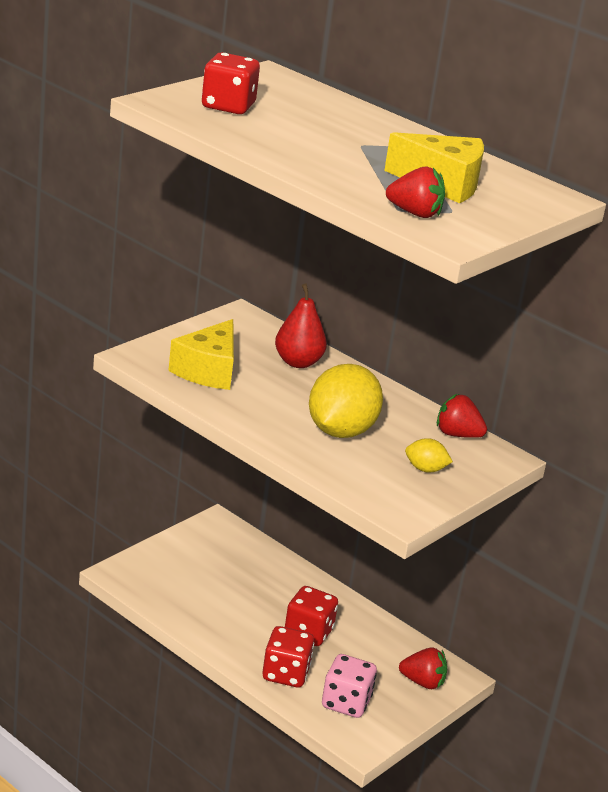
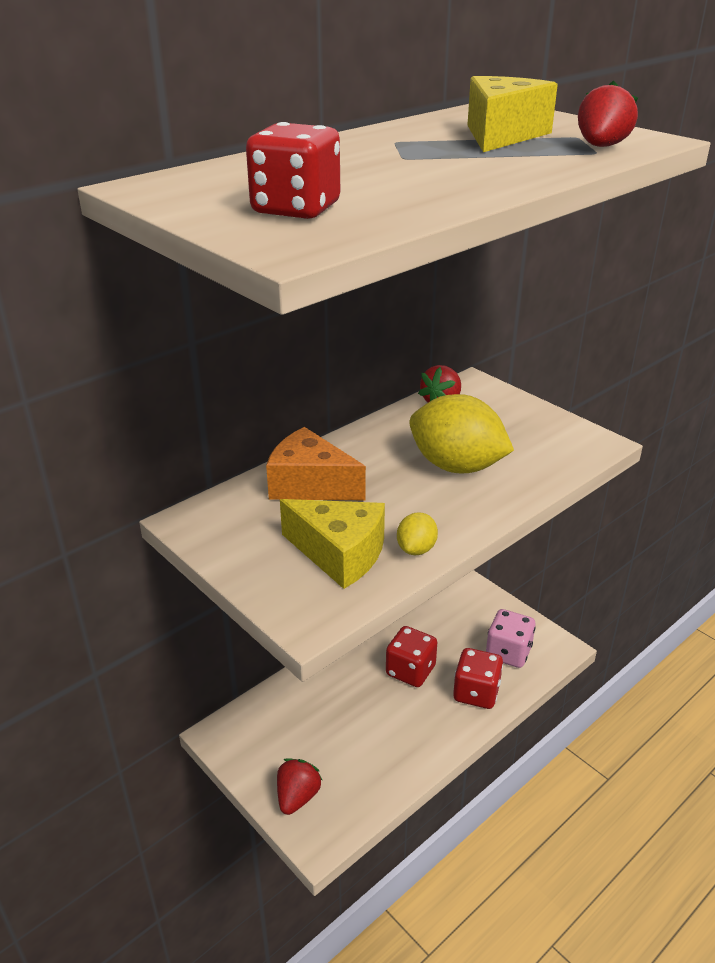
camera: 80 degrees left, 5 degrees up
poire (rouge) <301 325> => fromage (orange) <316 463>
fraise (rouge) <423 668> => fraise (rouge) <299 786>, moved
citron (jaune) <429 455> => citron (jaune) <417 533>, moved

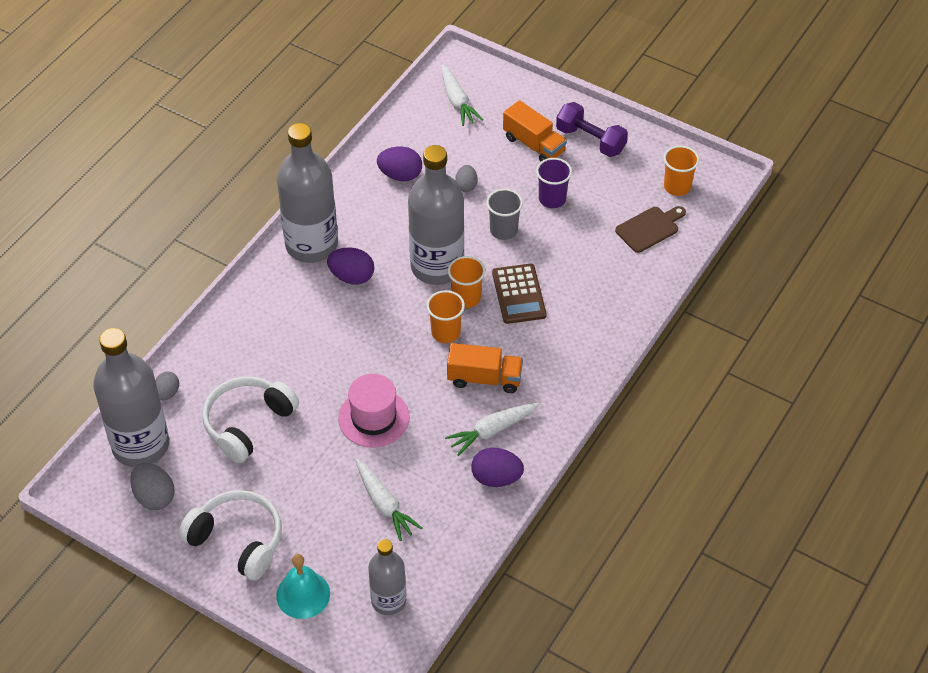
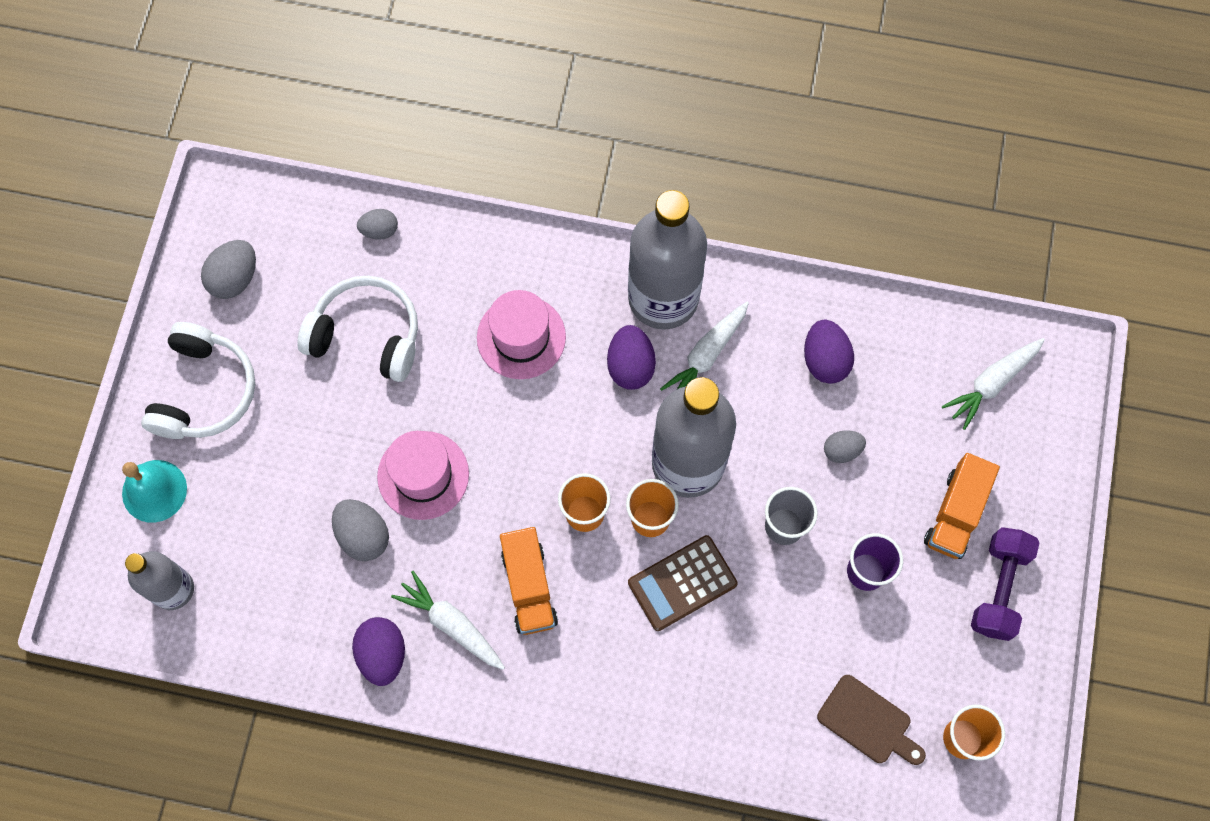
camera: 70 degrees right, 20 degrees up
bouteille (gris) <131 397> => nothing
carotte (blanc) <389 500> => carotte (blanc) <704 346>, moved
nothing => œuf (gris) <360 530>
nothing => chapeau (rose) <521 334>

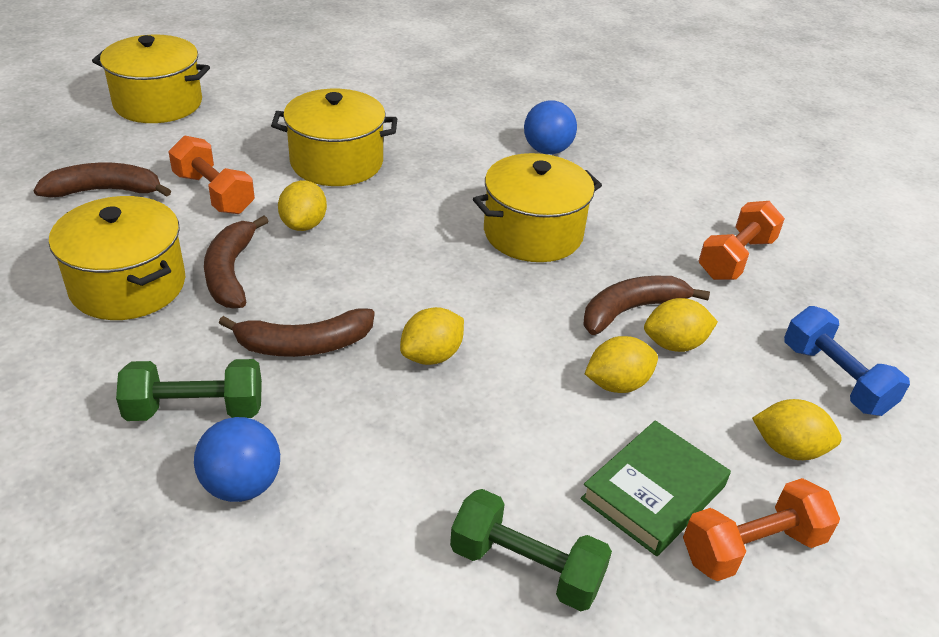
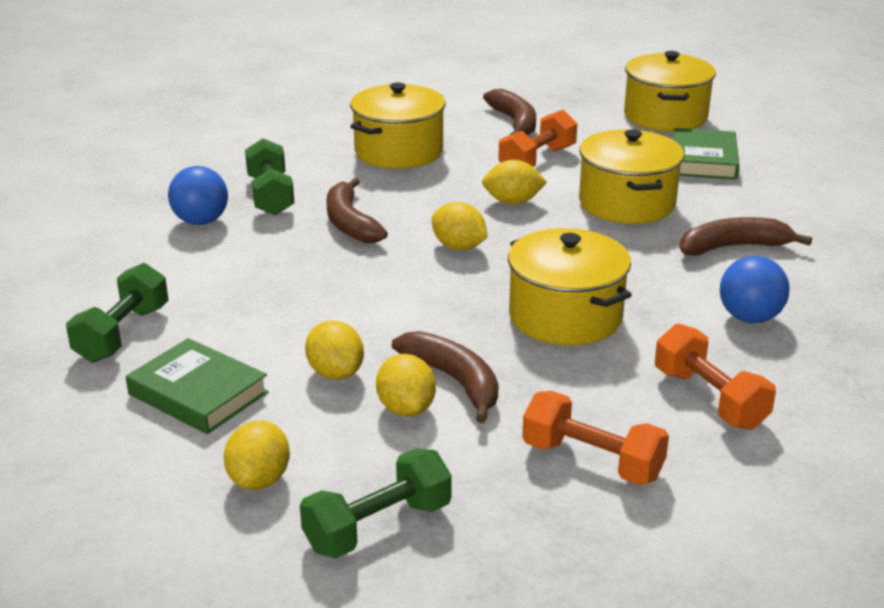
camera: 85 degrees right, 10 degrees down
banane (marron) <236 262> => banane (marron) <746 236>, moved
citron (jaune) <432 336> => citron (jaune) <460 226>, moved
haltère (orange) <761 529> => haltère (orange) <715 376>, moved
haltère (bleu) <847 361> => haltère (vert) <376 503>
nothing => livre (vert) <706 154>

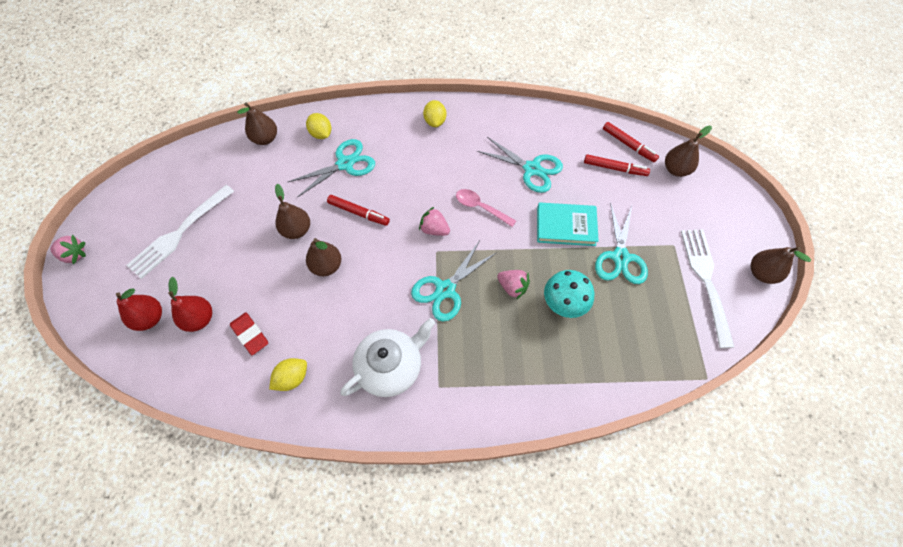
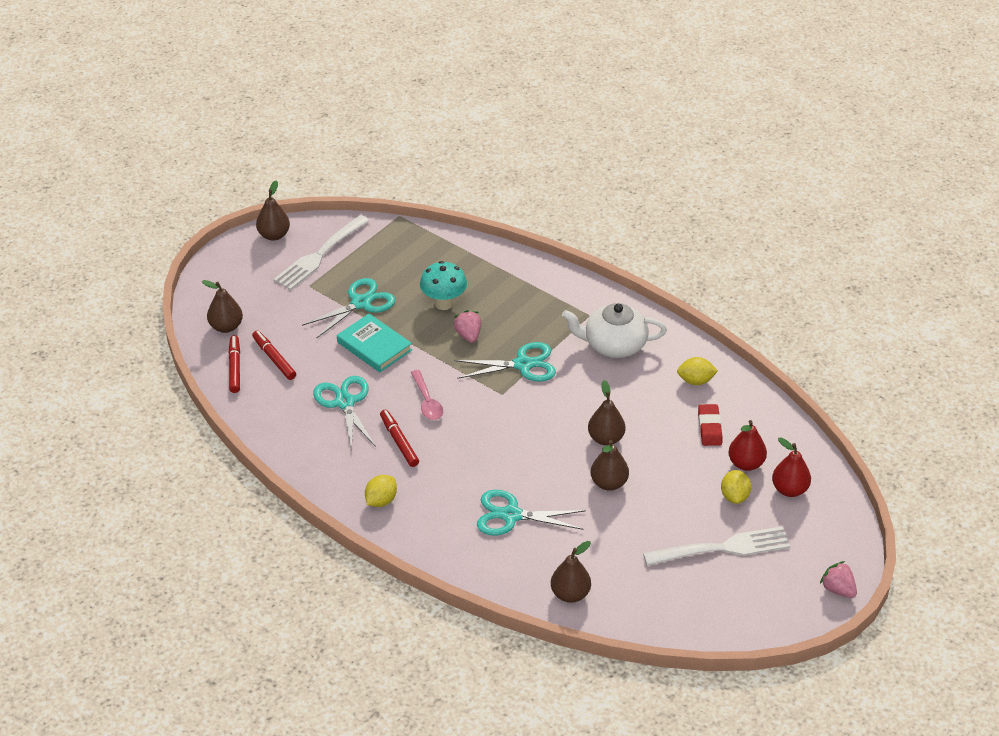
camera: 140 degrees left, 20 degrees down
citron (jaune) <318 126> => citron (jaune) <736 487>, moved
feutre (rouge) <358 210> => feutre (rouge) <399 438>, moved
fraise (rose) <434 221> => nothing

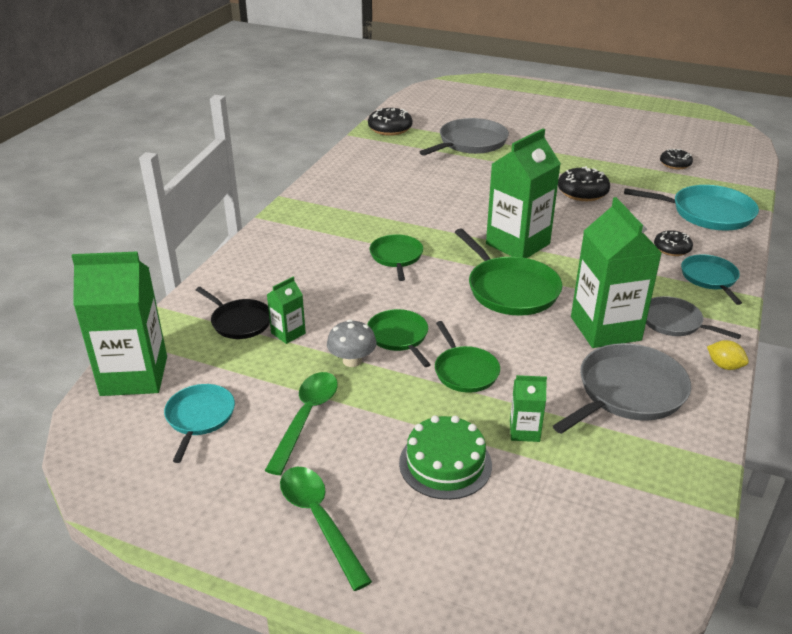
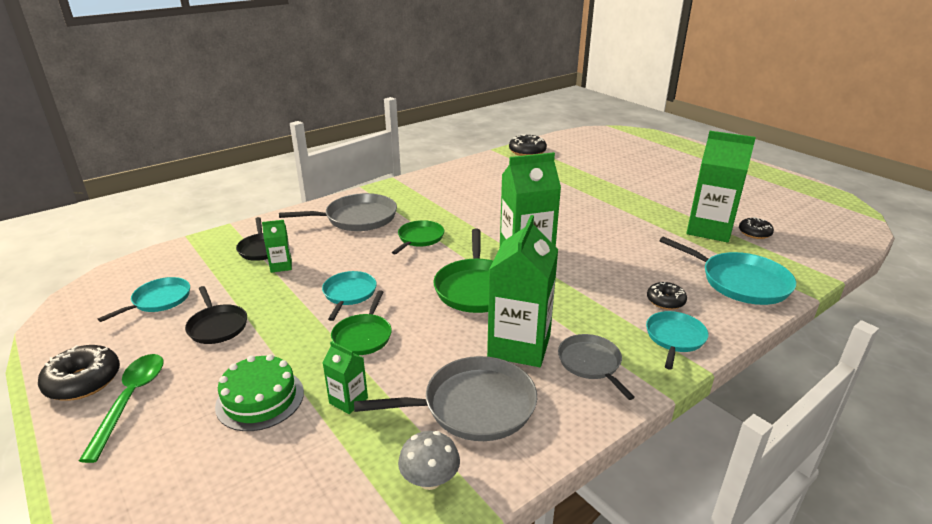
camera: 30 degrees right, 5 degrees down
brique de lait (vert) <119 323> => brique de lait (vert) <721 187>, moved
cuillère (vert) <301 423> => poêle (noir) <216 315>
champignon (gris) <352 343> => champignon (gris) <429 460>, moved
poêle (vert) <399 338> => poêle (turquoise) <349 296>
poêle (gris) <464 137> => poêle (gris) <338 212>, moved
beignet (noir) <584 183> => beignet (noir) <79 373>, moved
citron (jaune) <728 355> => nothing

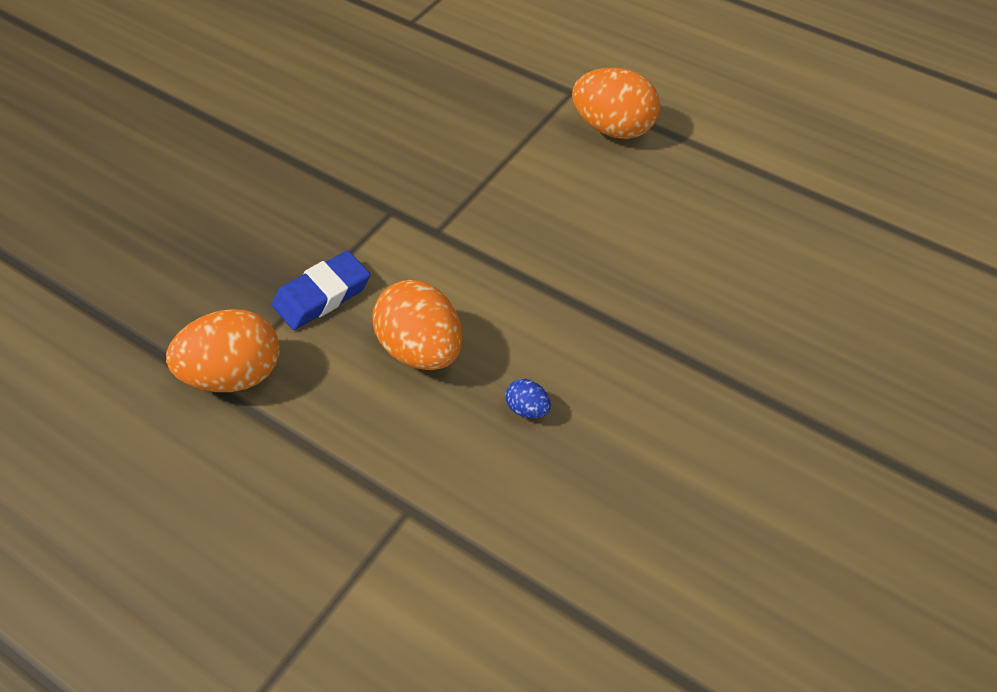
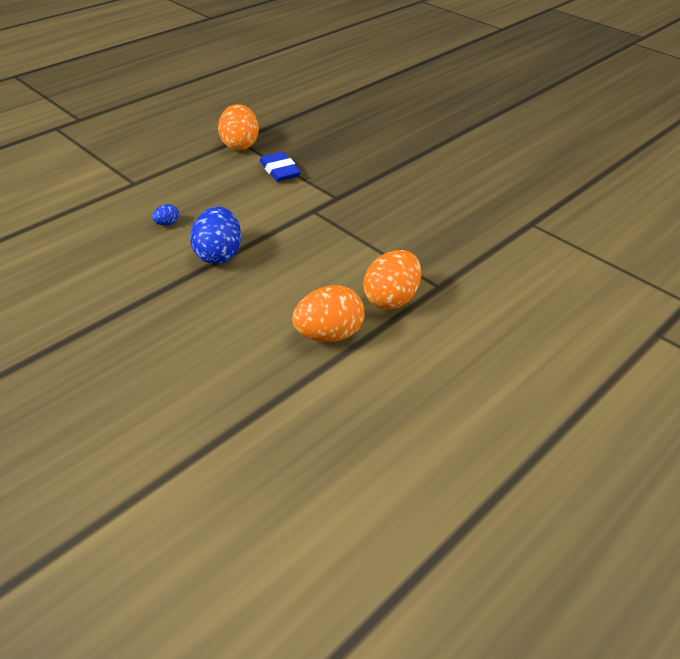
camera: 100 degrees right, 10 degrees down
œuf (orange) <417 325> => œuf (orange) <328 313>, moved
nothing => œuf (bleu) <215 235>

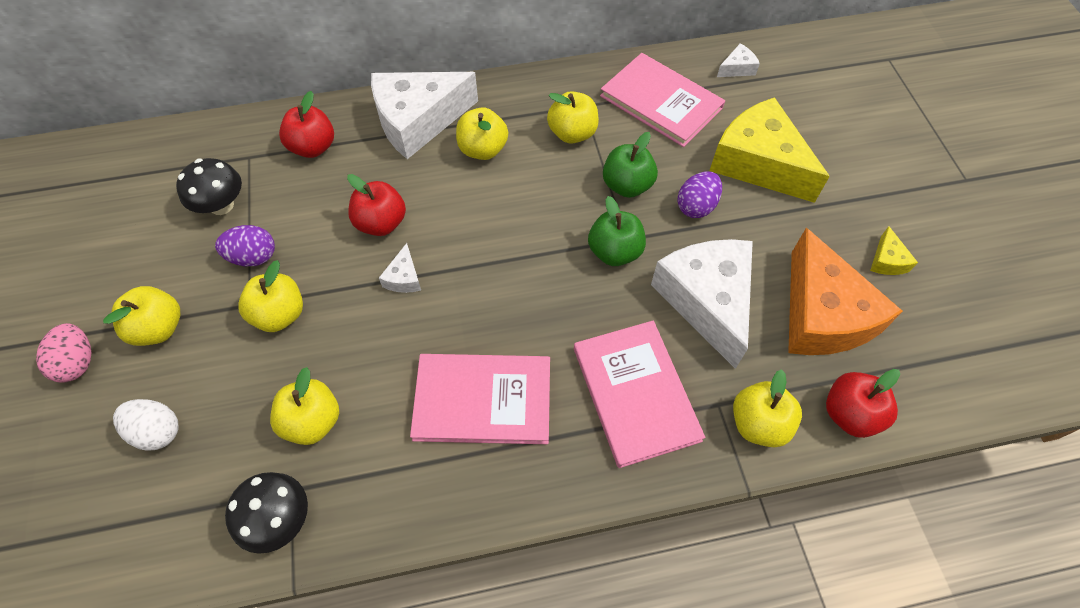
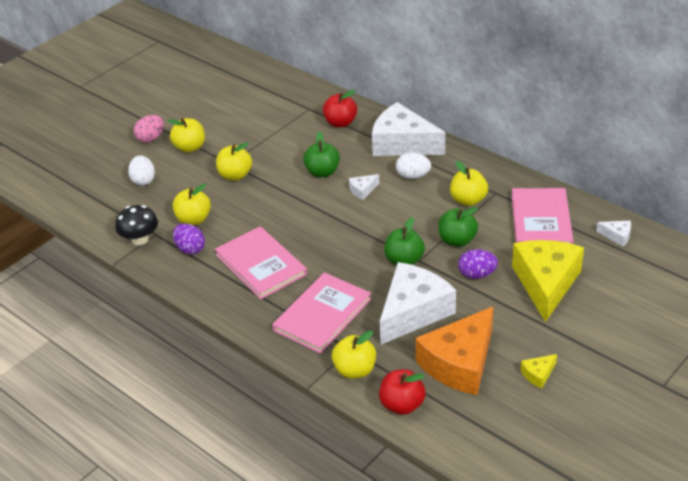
camera: 55 degrees right, 20 degrees down
champignon (noir) <209 186> => nothing
œuf (violet) <245 245> => œuf (violet) <189 239>, moved
pomme (rouge) <376 205> => pomme (vert) <321 155>
fromage (blanc) <400 268> => fromage (blanc) <364 187>, moved
pomme (jaune) <482 133> => œuf (blanc) <413 165>

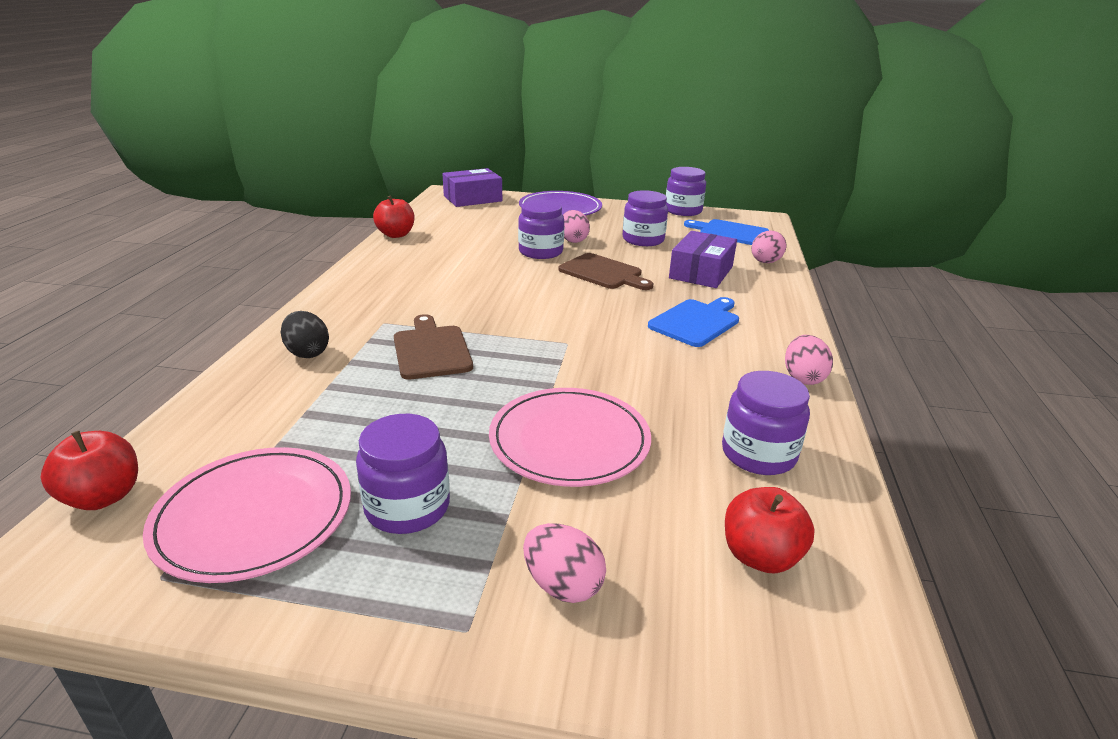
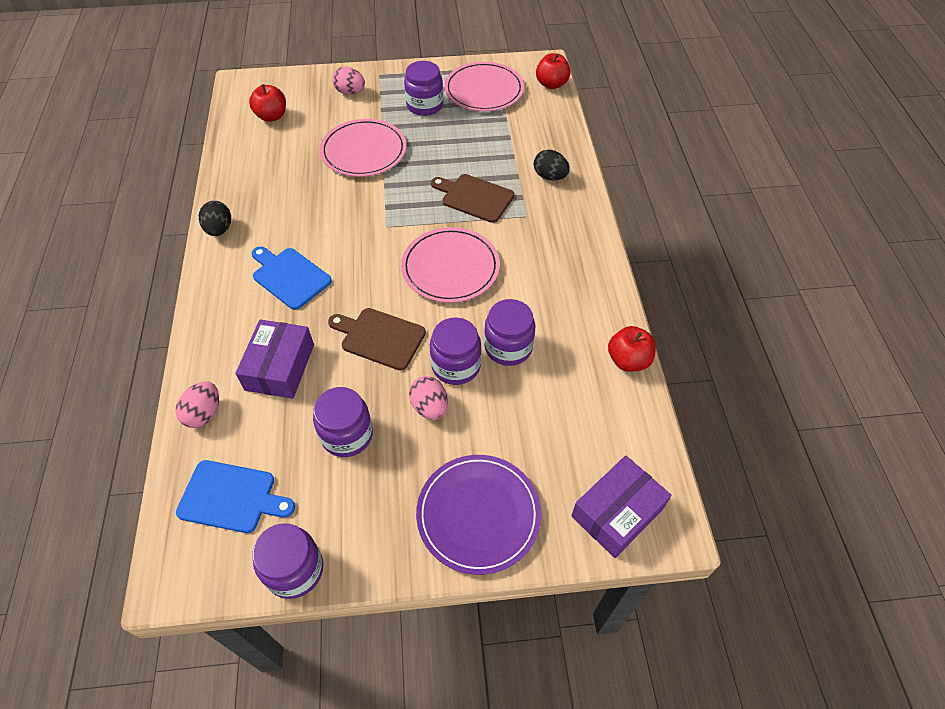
camera: 165 degrees right, 25 degrees up
planche à découper (marron) <433 347> => planche à découper (marron) <472 198>, 150 degrees clockwise
planche à découper (bleu) <693 322> => planche à découper (bleu) <292 278>, 105 degrees clockwise
bocal (violet) <766 423> => bocal (violet) <509 332>, moved
œuf (rose) <809 360> => œuf (noir) <215 218>
nothing => assiette (rose) <450 265>

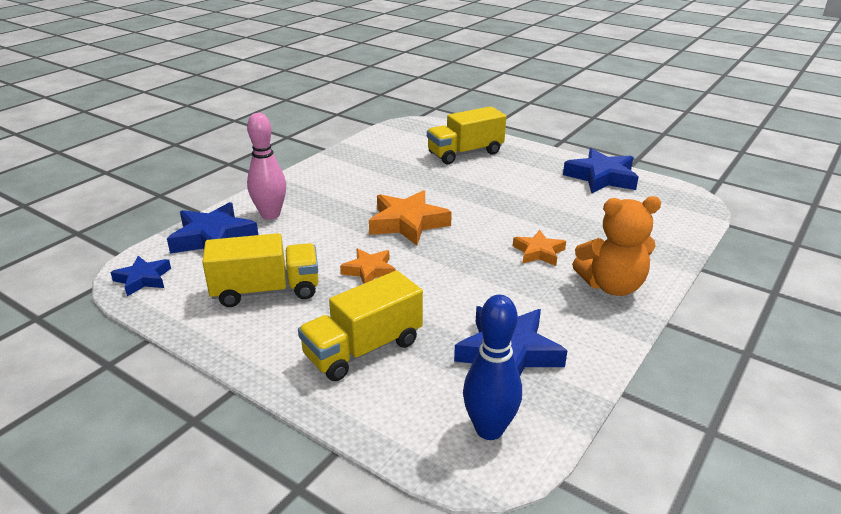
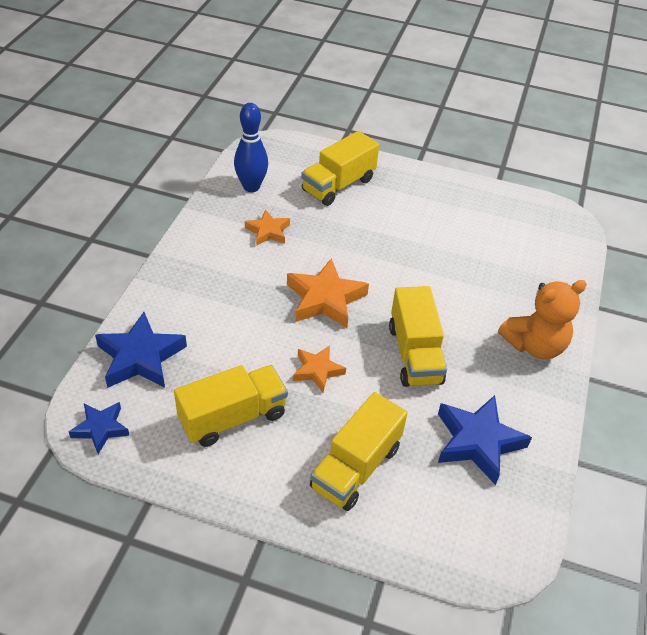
camera: 20 degrees left, 15 degrees up
quille (rose) <266 166> => nothing
quille (bleu) <492 367> => quille (bleu) <251 147>, moved
étoile (orange) <539 248> => étoile (orange) <267 227>, moved
étoile (bleu) <601 170> => nothing
nothing => camion (jaune) <418 336>

